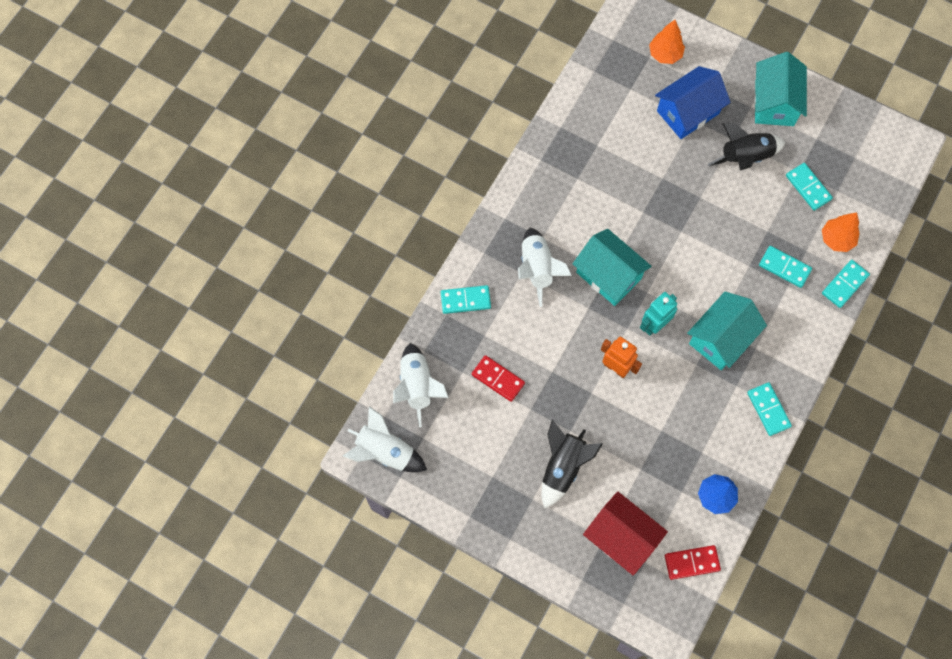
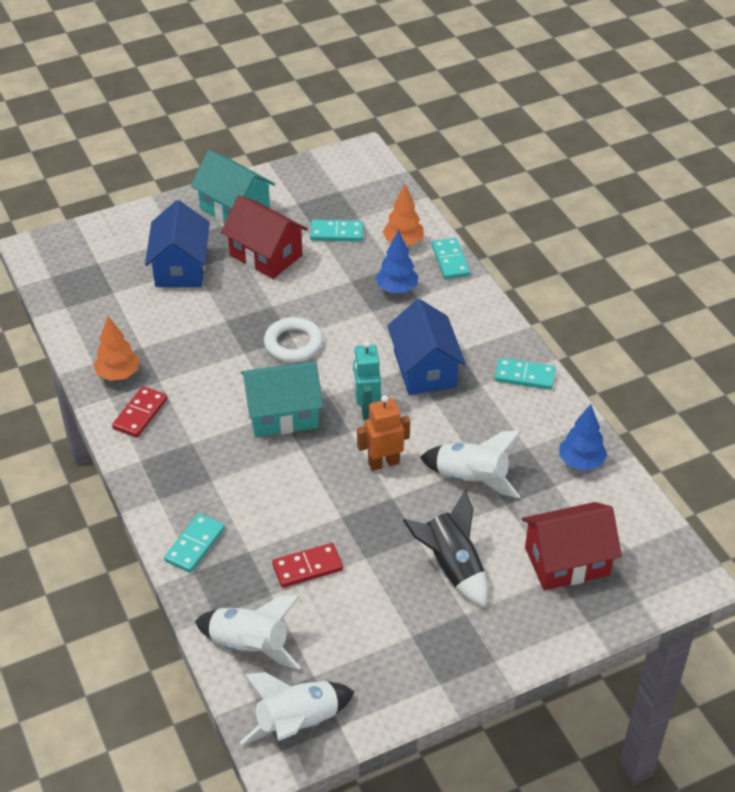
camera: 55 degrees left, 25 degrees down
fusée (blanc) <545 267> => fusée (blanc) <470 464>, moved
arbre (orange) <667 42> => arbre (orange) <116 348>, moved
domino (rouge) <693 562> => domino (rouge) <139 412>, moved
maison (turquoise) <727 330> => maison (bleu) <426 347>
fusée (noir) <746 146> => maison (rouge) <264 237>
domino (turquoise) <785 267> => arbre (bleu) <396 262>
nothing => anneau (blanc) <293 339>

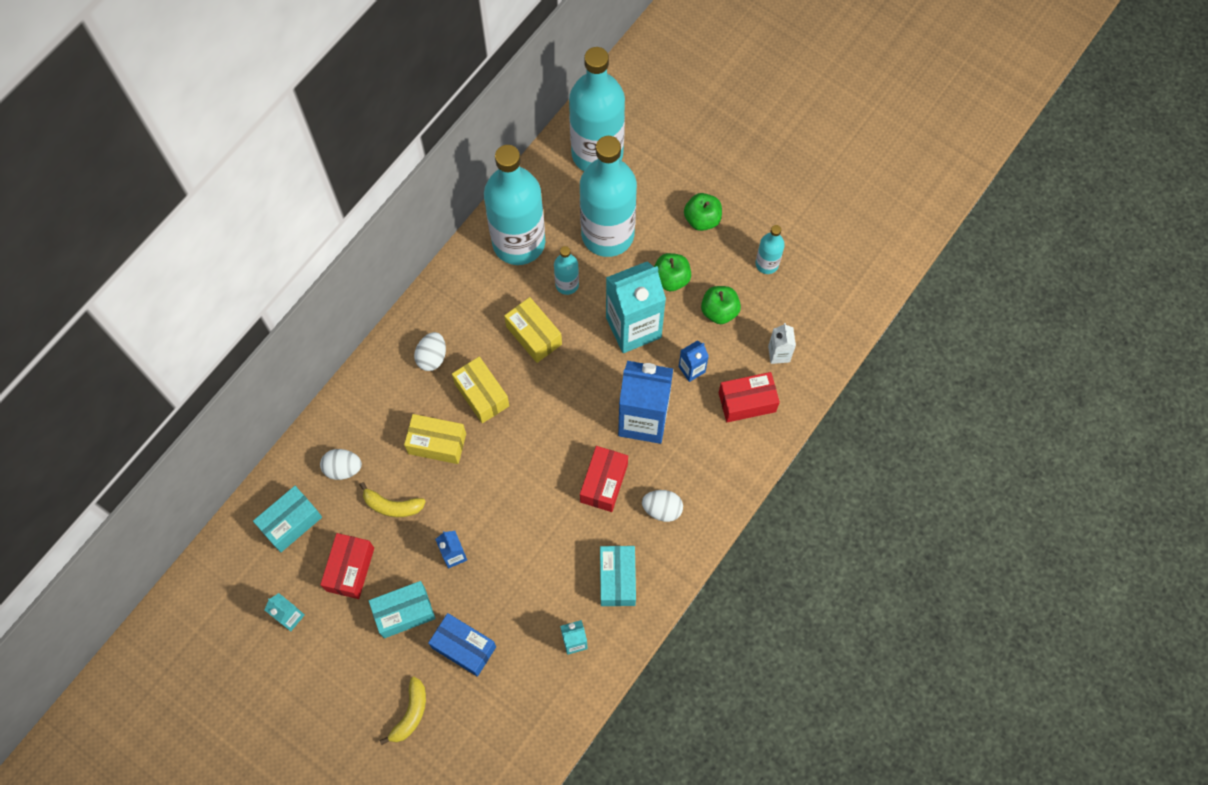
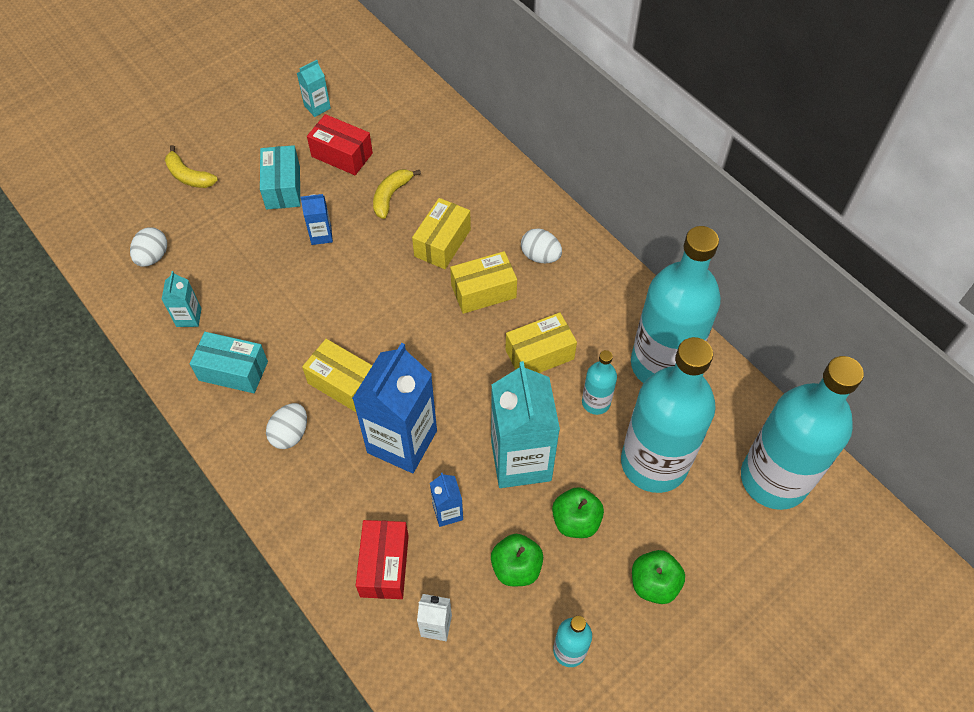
camera: 105 degrees right, 10 degrees down
boîte (turquoise) <287 519> => nothing
œuf (blanc) <341 464> => œuf (blanc) <148 247>, moved
boîte (bleu) <462 645> => nothing
boîte (rouge) <604 479> => boîte (jaune) <337 375>

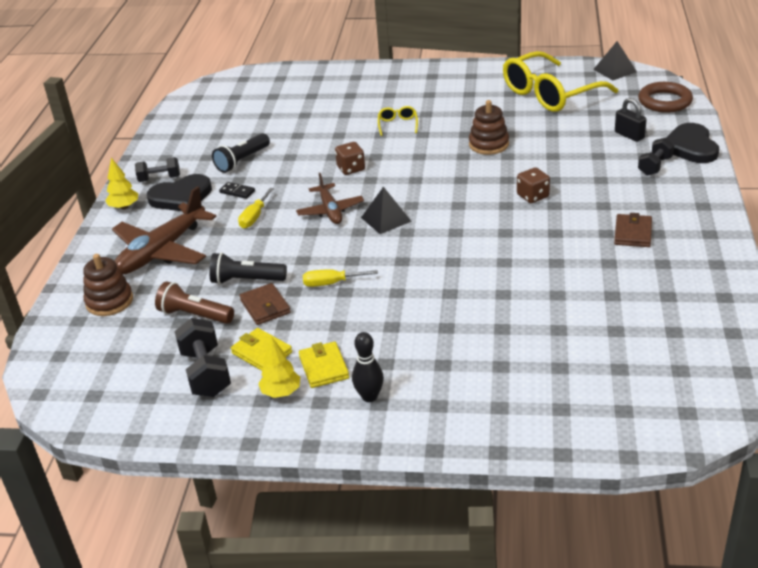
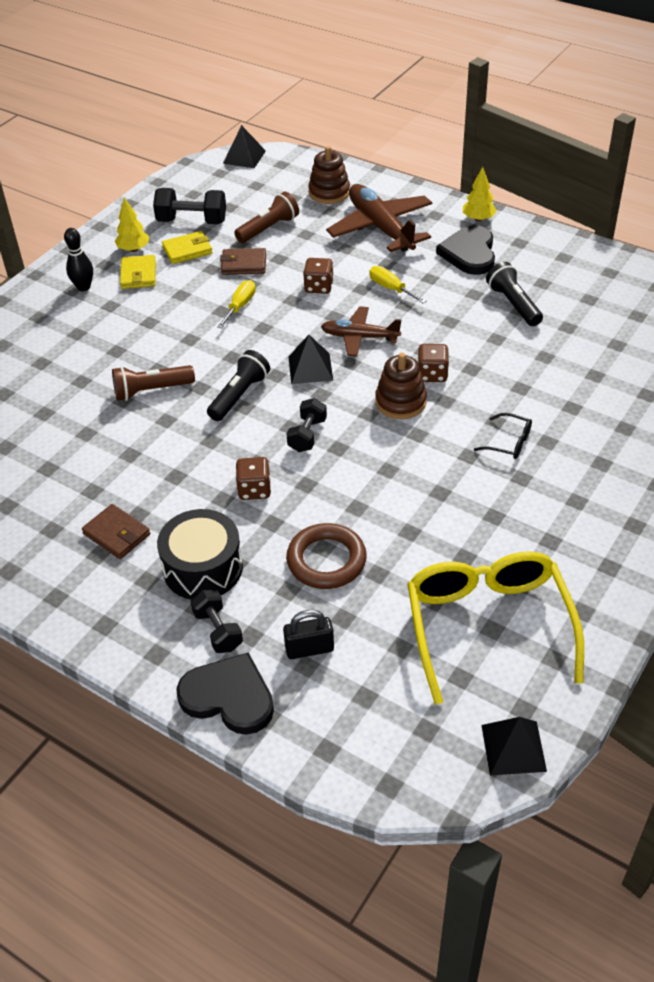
camera: 115 degrees right, 10 degrees up
haltère (noir) <157 169> => haltère (noir) <307 425>, moved
lampe de poche (noir) <248 268> => lampe de poche (noir) <238 385>, moved
domino (noir) <237 190> => nothing
portefeuille (jaune) <324 365> => portefeuille (jaune) <138 272>, 75 degrees clockwise
lunettes (jaune) <398 121> => lunettes (noir) <503 436>
jouet à empiler (marron) <489 127> => jouet à empiler (marron) <401 386>, moved
anneau (marron) <665 97> => anneau (marron) <326 556>, moved
nothing => lampe de poche (marron) <153 383>
nothing => tambour (noir) <200 554>
nothing => pyramide (noir) <244 146>
nothing => dé (marron) <318 276>

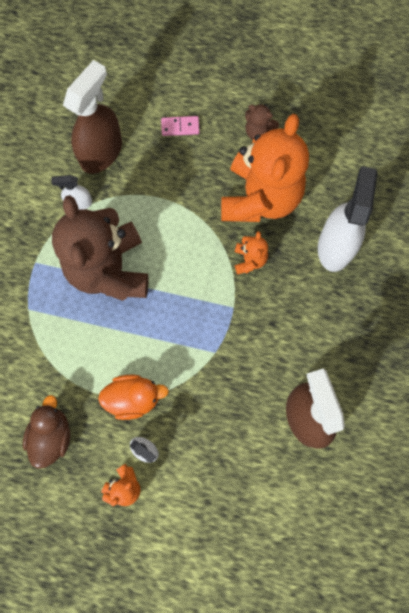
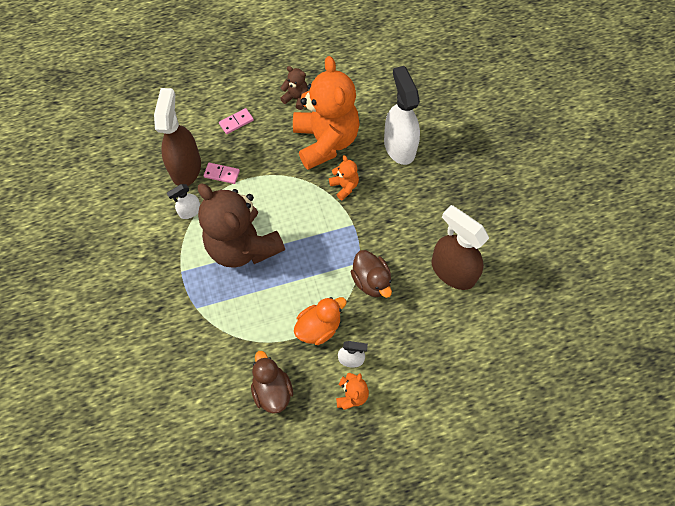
camera: 30 degrees left, 10 degrees down
ours en peluche (marron) <262 122> => ours en peluche (marron) <294 88>, 150 degrees counterclockwise
nothing => domino (rose) <222 173>
nothing => canard (marron) <371 274>

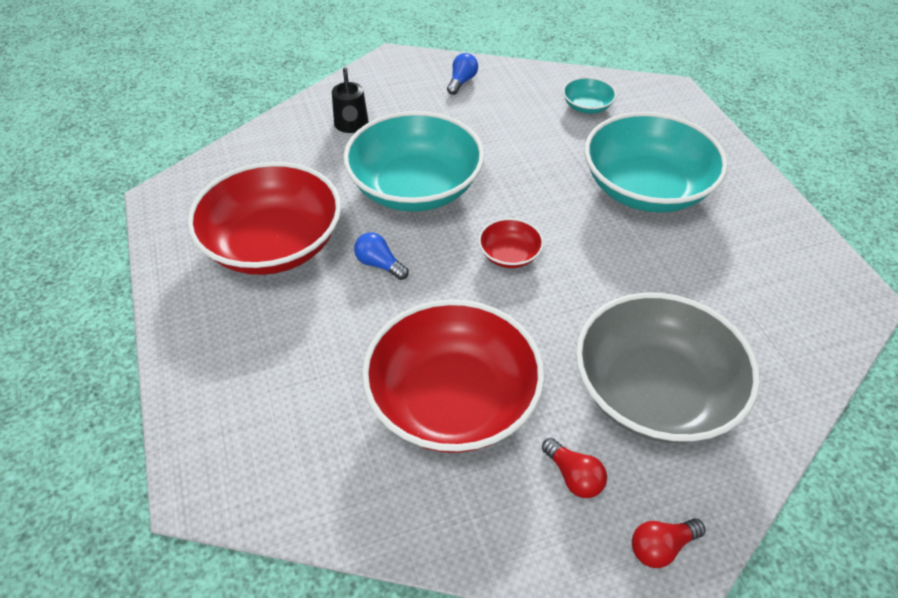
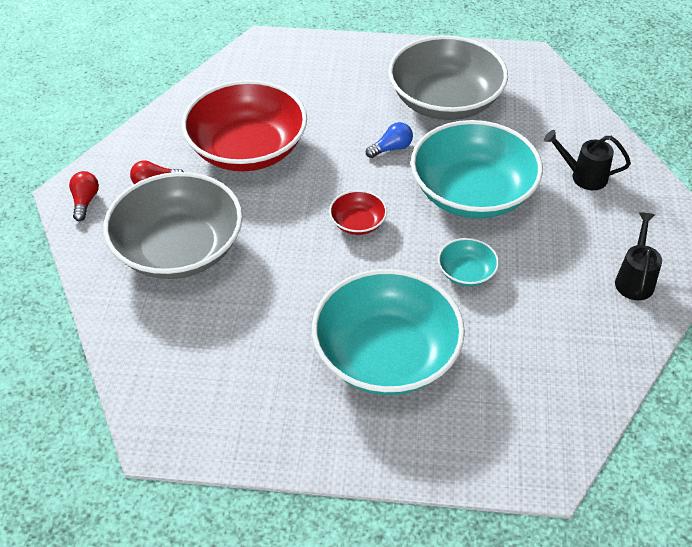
camera: 115 degrees right, 0 degrees up
bol (rouge) <264 218> => bol (gris) <448 77>
ampoule (bleu) <462 74> => arrosoir (noir) <638 256>
bol (turquoise) <590 95> => bol (turquoise) <468 262>, moved

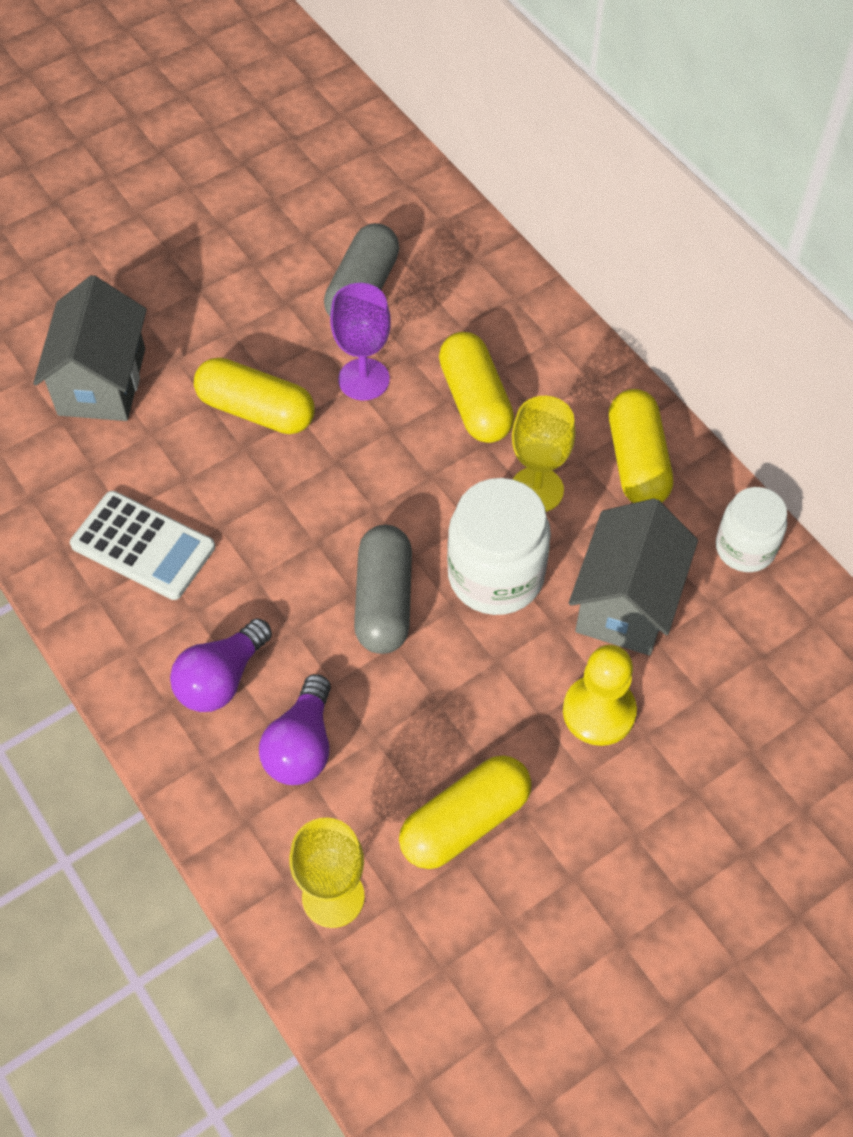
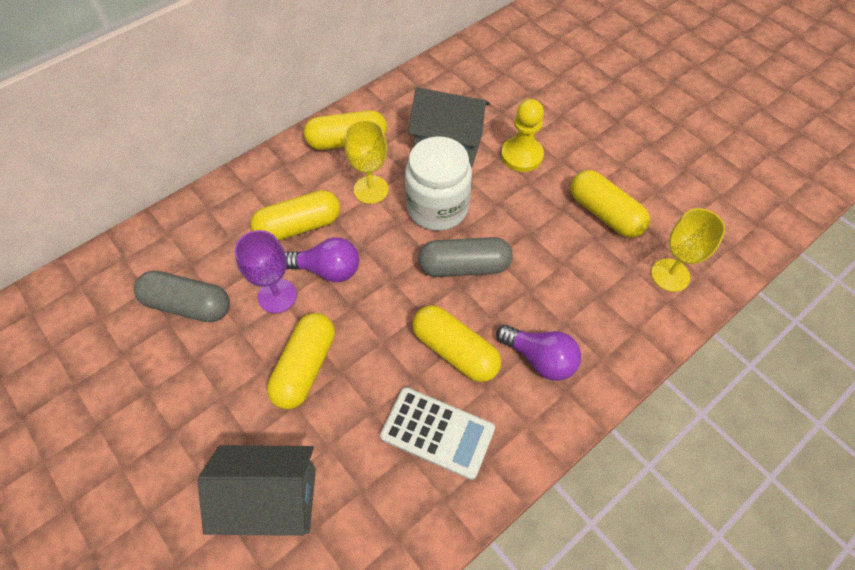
camera: 95 degrees left, 0 degrees up
calculatrice (blanc) <142 545> => calculatrice (blanc) <437 433>, 90 degrees clockwise
ampoule (violet) <295 729> => ampoule (violet) <322 259>, moved
bocal (blanc) <751 529> => nothing
nothing => gélule (jaune) <456 343>

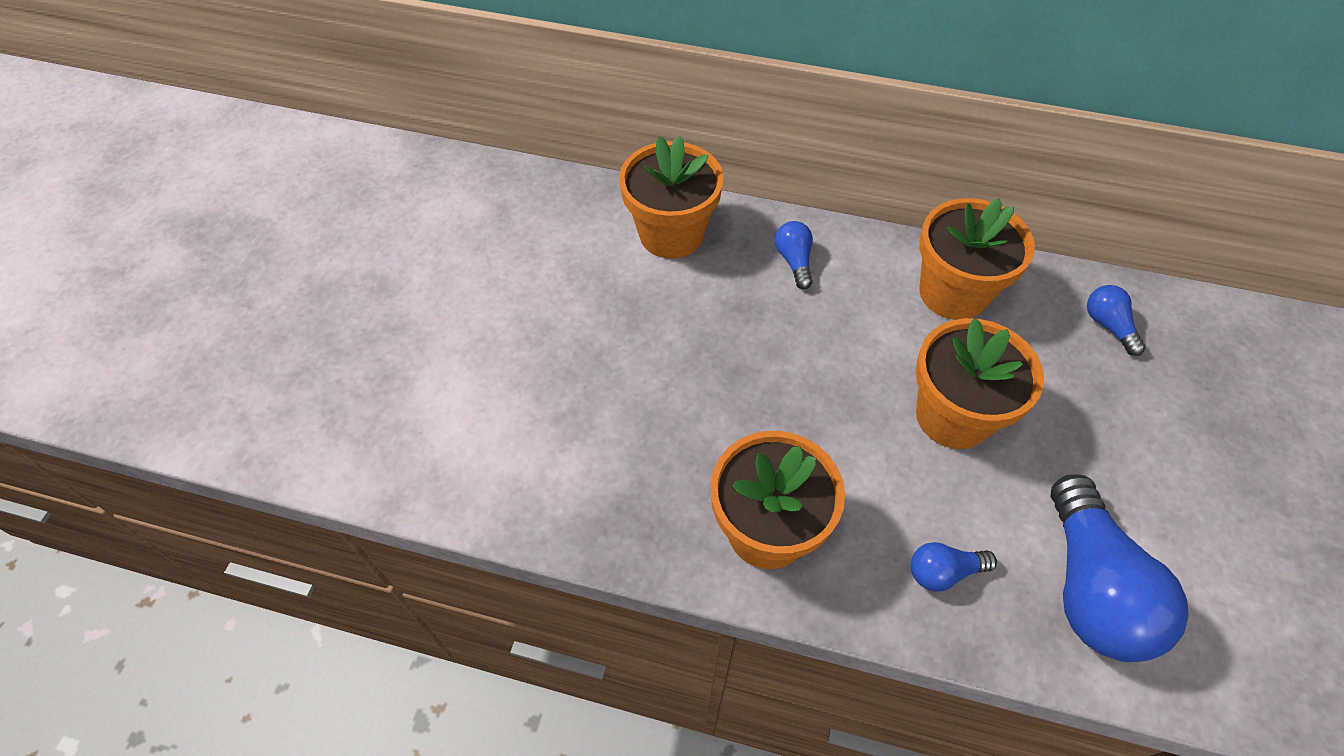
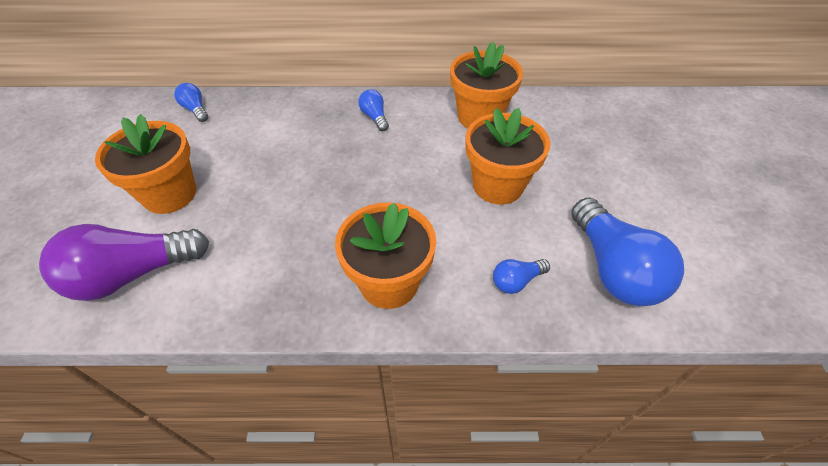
camera: 15 degrees left, 5 degrees down
pot de fleurs (orange) <671 197> => pot de fleurs (orange) <145 164>, moved
ampoule (bleu) <1116 320> => ampoule (bleu) <191 102>, moved
nothing => ampoule (violet) <124 262>

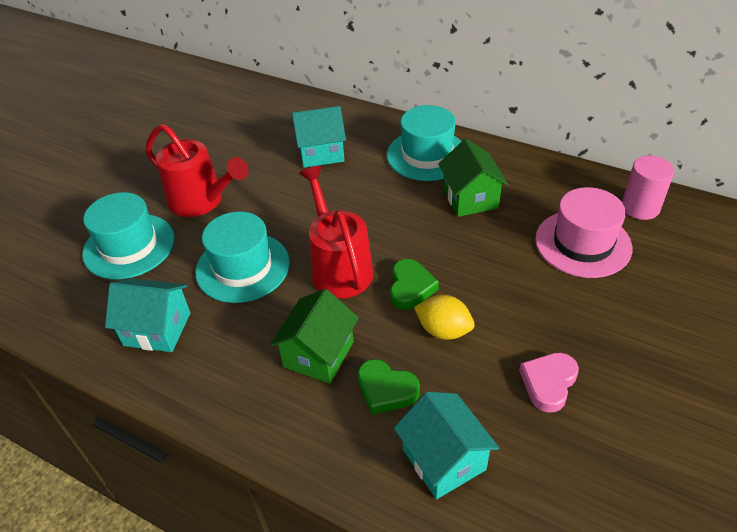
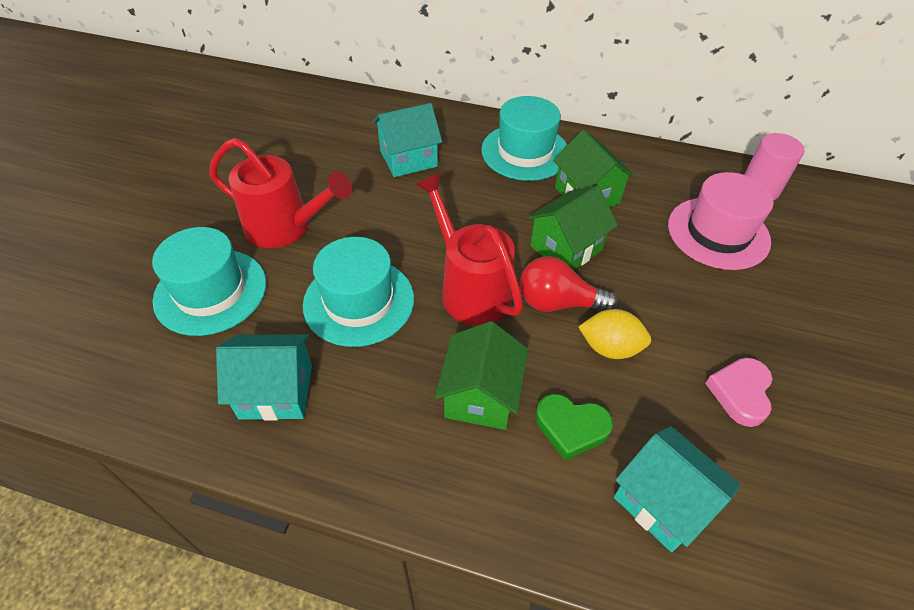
camera: 15 degrees left, 5 degrees up
cœur (vert) <414 284> => ampoule (rouge) <569 284>
nothing => maison (vert) <572 227>

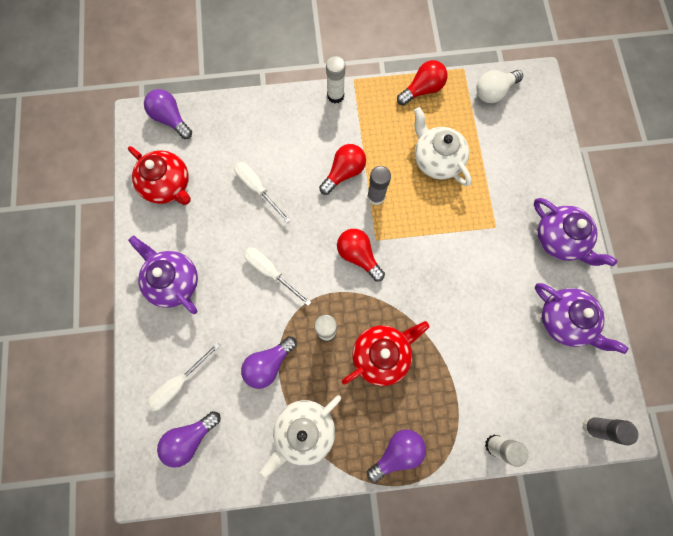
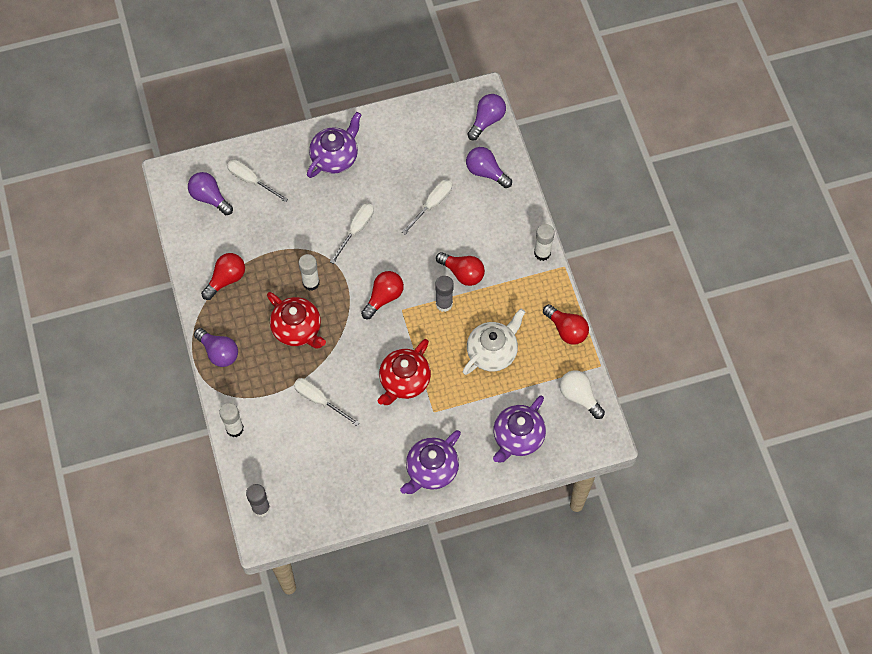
camera: 80 degrees right, 10 degrees down
théière (rouge) <159 175> => théière (rouge) <404 372>, moved
ampoule (violet) <269 362> => ampoule (violet) <489 167>, moved
théière (blanc) <300 437> => ampoule (rouge) <223 276>
théière (violet) <582 318> => théière (violet) <519 428>, moved
nothing => tournevis (blanc) <327 402>

